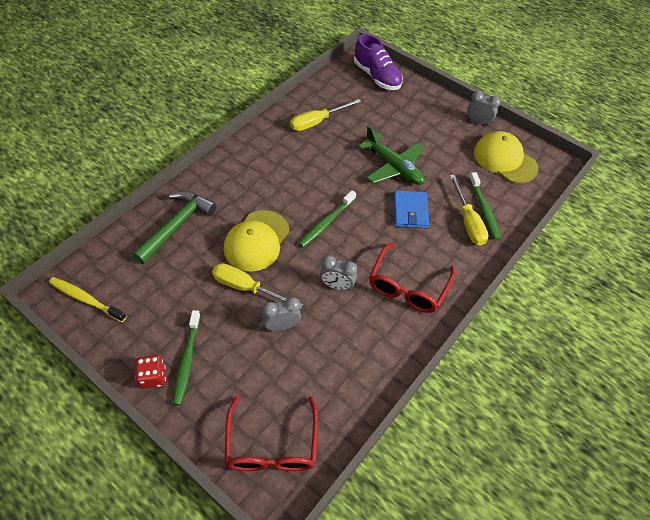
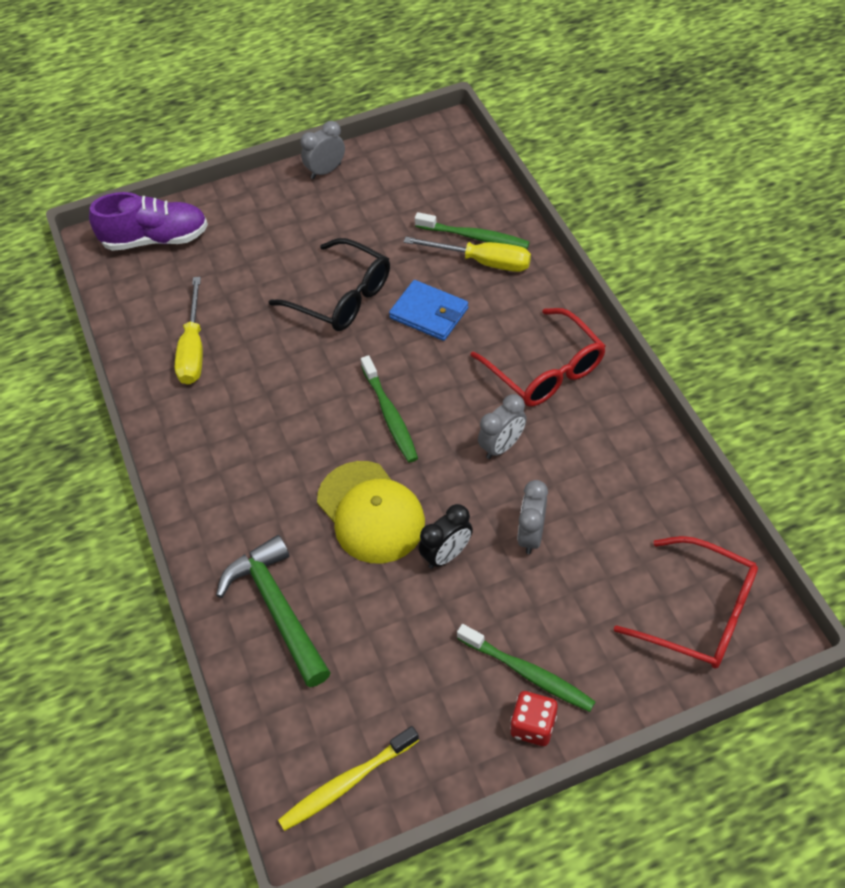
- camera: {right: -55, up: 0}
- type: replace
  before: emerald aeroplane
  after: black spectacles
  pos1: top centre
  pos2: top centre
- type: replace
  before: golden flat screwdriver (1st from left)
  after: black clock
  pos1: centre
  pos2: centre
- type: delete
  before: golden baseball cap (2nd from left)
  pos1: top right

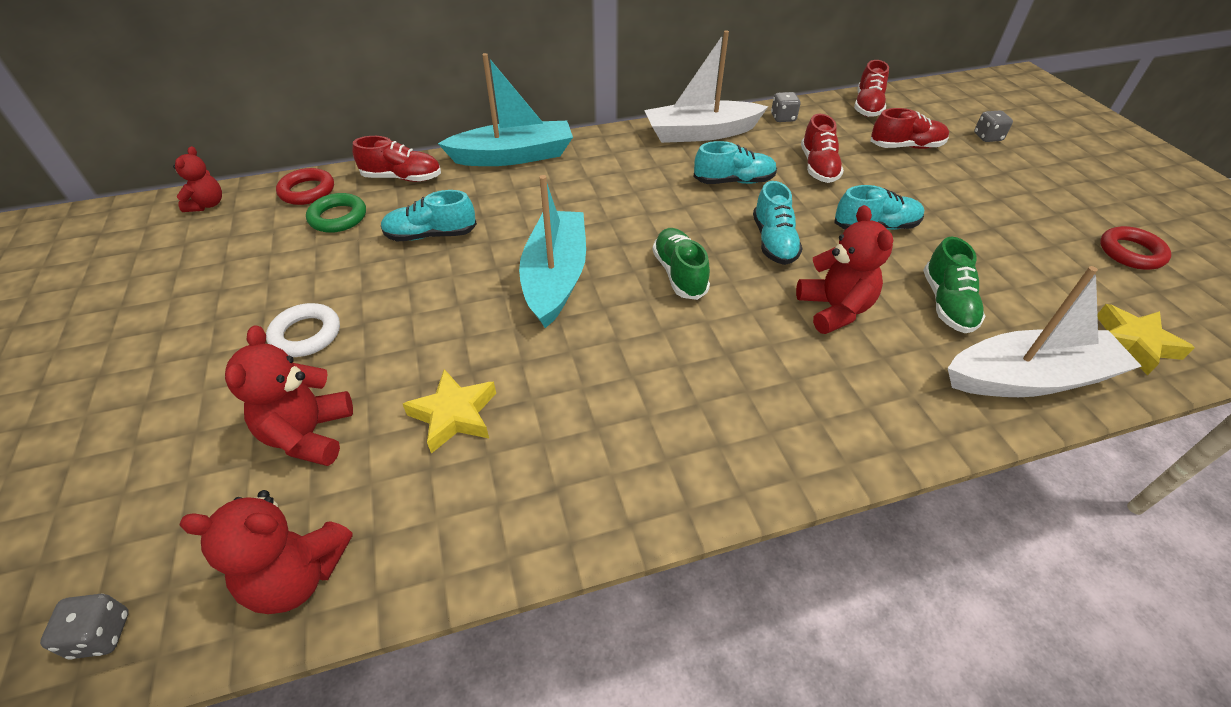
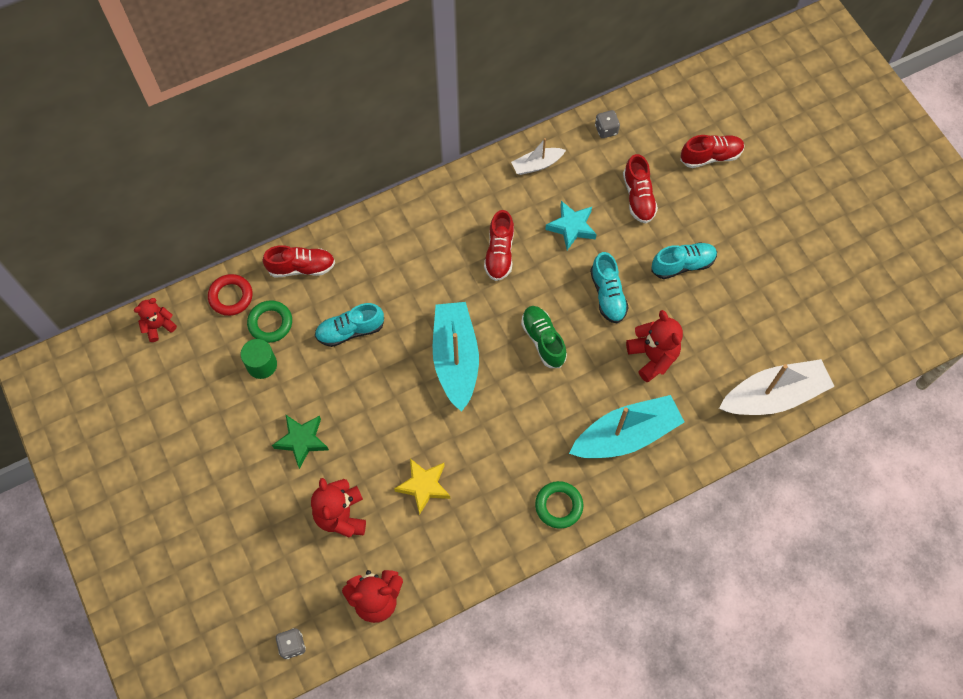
- camera: {right: -10, up: 20}
- type: rotate
  before: crimson teddy bear (1st from left)
  pos1: top left
  pos2: middle left
  turn: -120
- type: insert
  after: emerald cylinder shape
  pos2: middle left
- type: replace
  before: snow-white hoop
  after: emerald star shape
  pos1: middle left
  pos2: middle left
- type: move
  before: crimson shoe (3rd from left in the first image)
  after: crimson shoe (2nd from left)
  pos1: top right
  pos2: centre
- type: resize
  before: snow-white toy boat (1st from left)
  pos1: top centre
  pos2: top centre
  scale: 0.52
- type: insert
  after: emerald hoop (2nd from left)
  pos2: bottom centre
- type: replace
  before: teal shoe (2nd from left)
  after: teal star shape
  pos1: top centre
  pos2: top centre
- type: move
  before: teal toy boat (1st from left in the first image)
  after: teal toy boat (2nd from left)
  pos1: top centre
  pos2: centre
- type: delete
  before: emerald shoe (2nd from left)
  pos1: middle right
- type: delete
  before: gray die (3rd from left)
  pos1: top right
- type: delete
  before: golden star shape (2nd from left)
  pos1: middle right
- type: delete
  before: crimson hoop (2nd from left)
  pos1: middle right

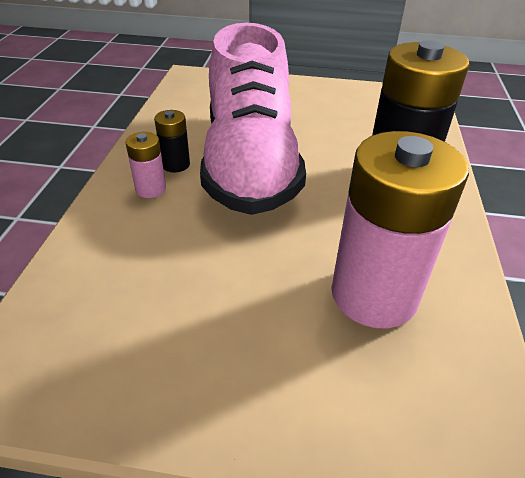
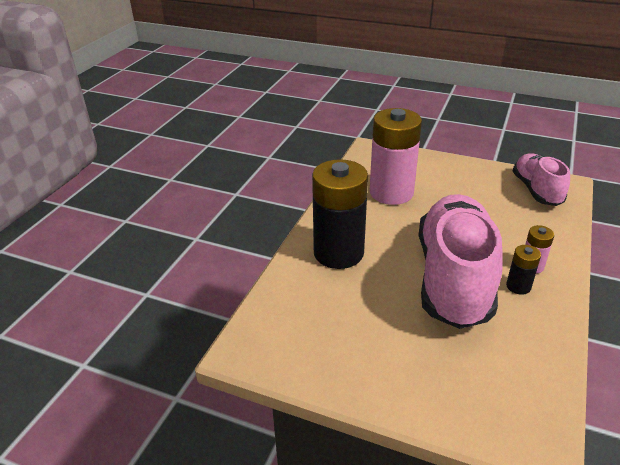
- camera: {right: -165, up: -5}
- type: insert
  after: rosy shoe (2nd from left)
  pos2: middle right

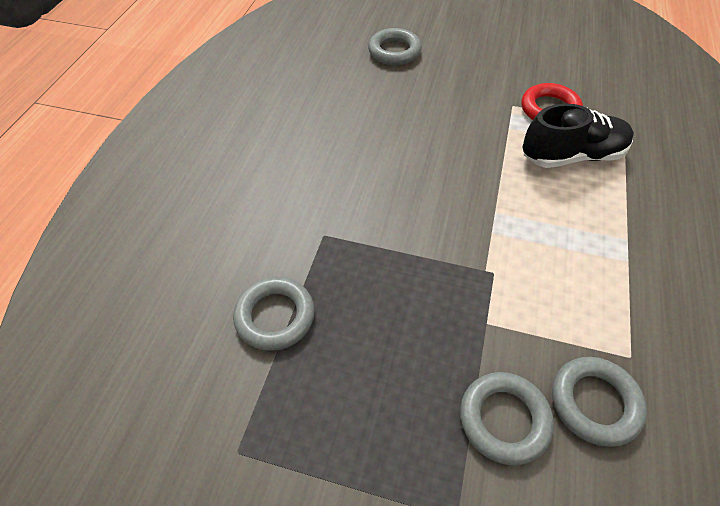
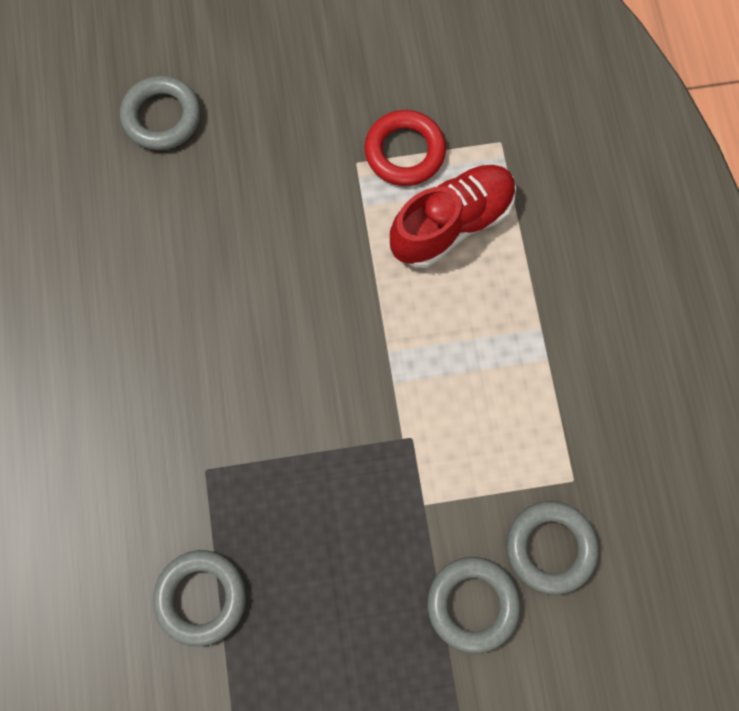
- camera: {right: -25, up: 20}
- type: recolor
  before: black shoe
  after: crimson shoe
  pos1: top right
  pos2: top centre

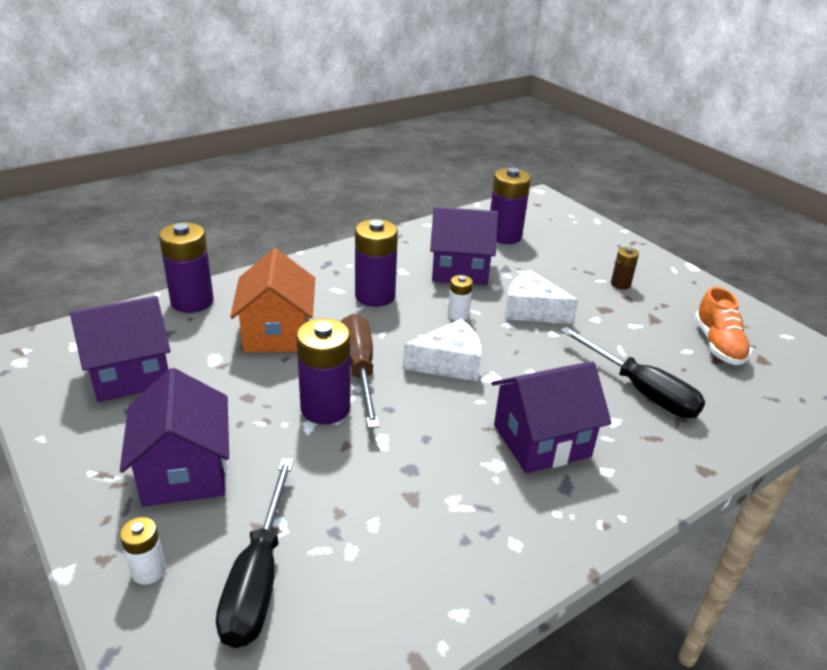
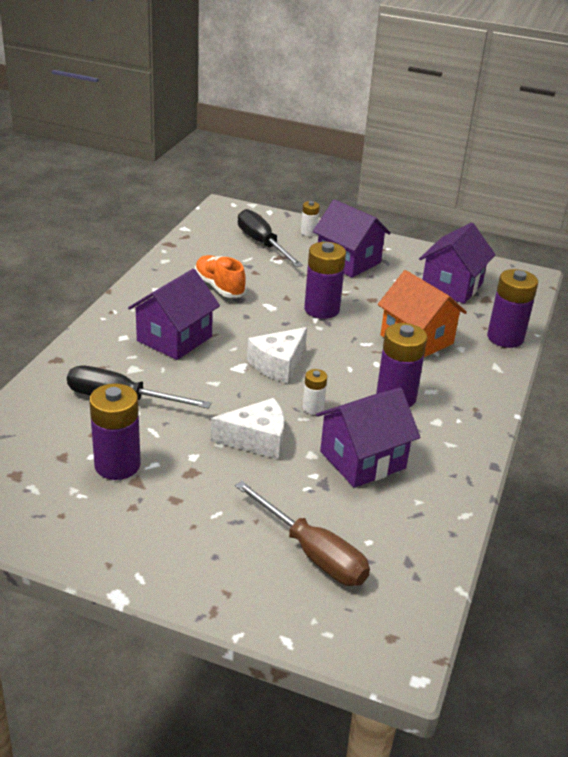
- camera: {right: 145, up: 0}
- type: move
  before: royal purple battery (4th from left in the first image)
  after: royal purple battery (1st from left)
  pos1: top centre
  pos2: middle left
- type: move
  before: orange-coloured shoe
  pos1: middle right
  pos2: centre
- type: move
  before: dark brown flat screwdriver
  pos1: centre
  pos2: bottom centre
- type: delete
  before: dark brown battery
  pos1: middle right

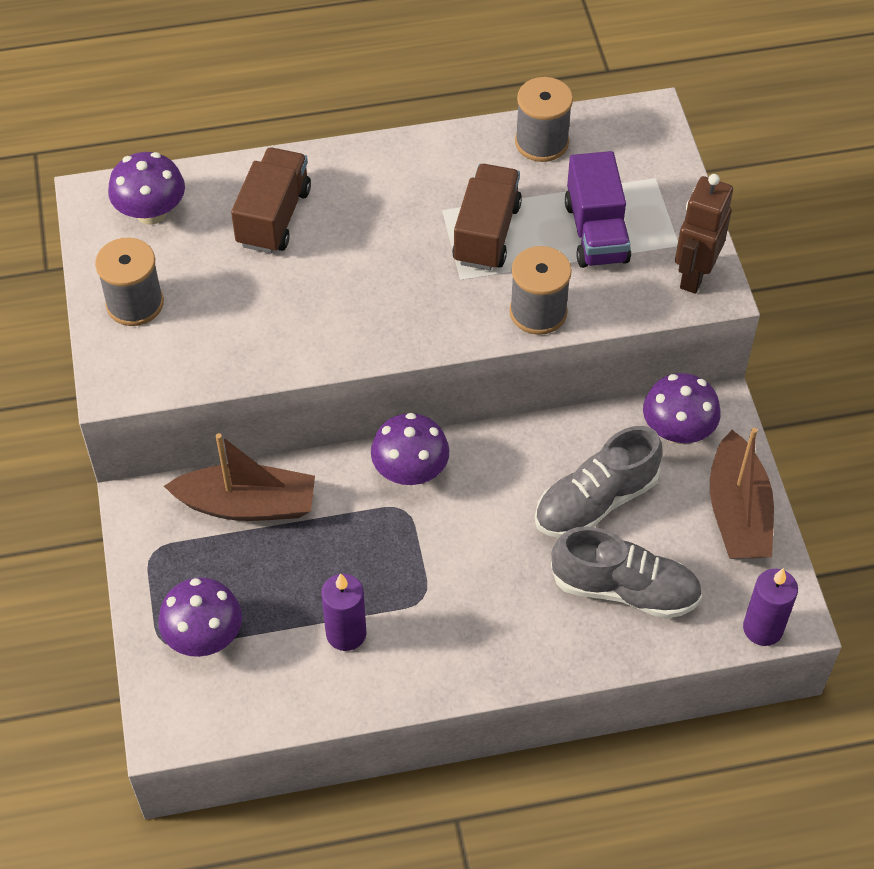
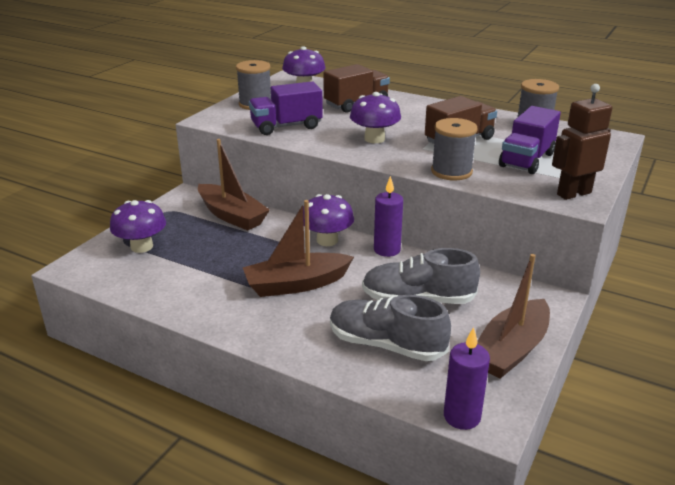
- camera: {right: 40, up: -25}
- type: insert
  after: dark brown toy boat (2nd from left)
  pos2: centre
- type: insert
  after: royal purple truck (1st from left)
  pos2: top centre
- type: rotate
  before: gray shoe (2nd from left in the first image)
  pos1: middle right
  pos2: bottom centre
  turn: 150
- type: move
  before: royal purple fungus (4th from left)
  pos1: middle right
  pos2: top centre
- type: move
  before: royal purple candle (1st from left)
  pos1: bottom centre
  pos2: centre

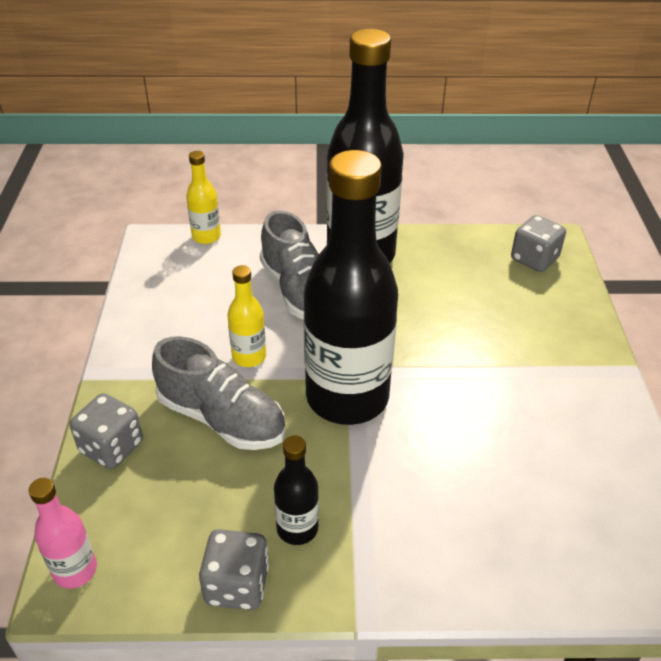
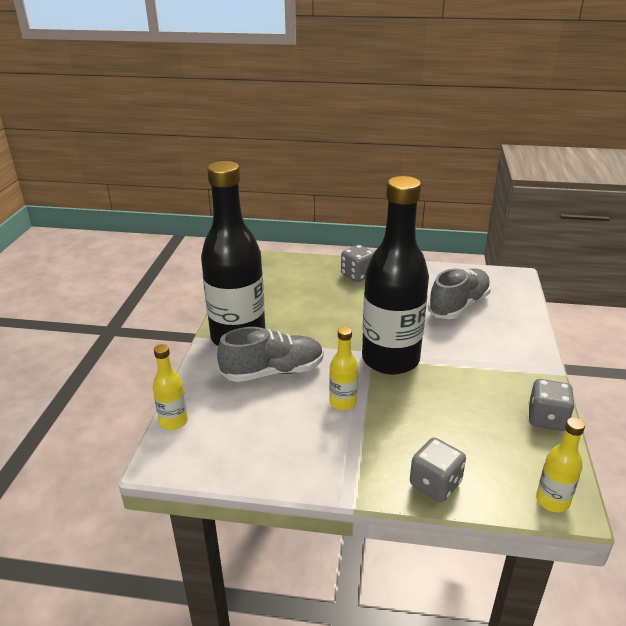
- camera: {right: -80, up: -10}
- type: move
  before: gray die (3rd from left in the first image)
  after: gray die (1st from left)
  pos1: middle right
  pos2: centre
- type: move
  before: gray shoe (1st from left in the first image)
  after: gray shoe (2nd from left)
  pos1: middle left
  pos2: middle right
- type: recolor
  before: rosy bottle
  after: golden bottle (3rd from left)
  pos1: bottom left
  pos2: bottom right
- type: delete
  before: black bottle (1st from left)
  pos1: bottom centre

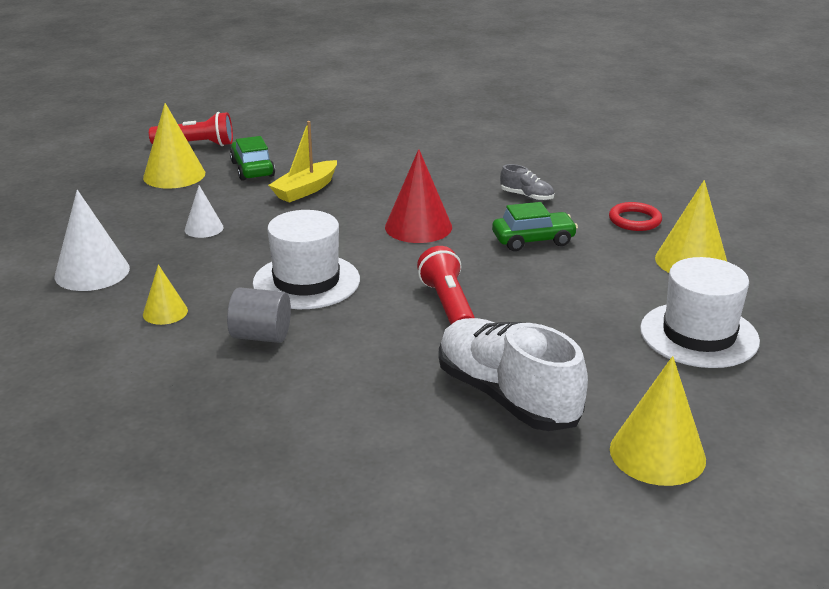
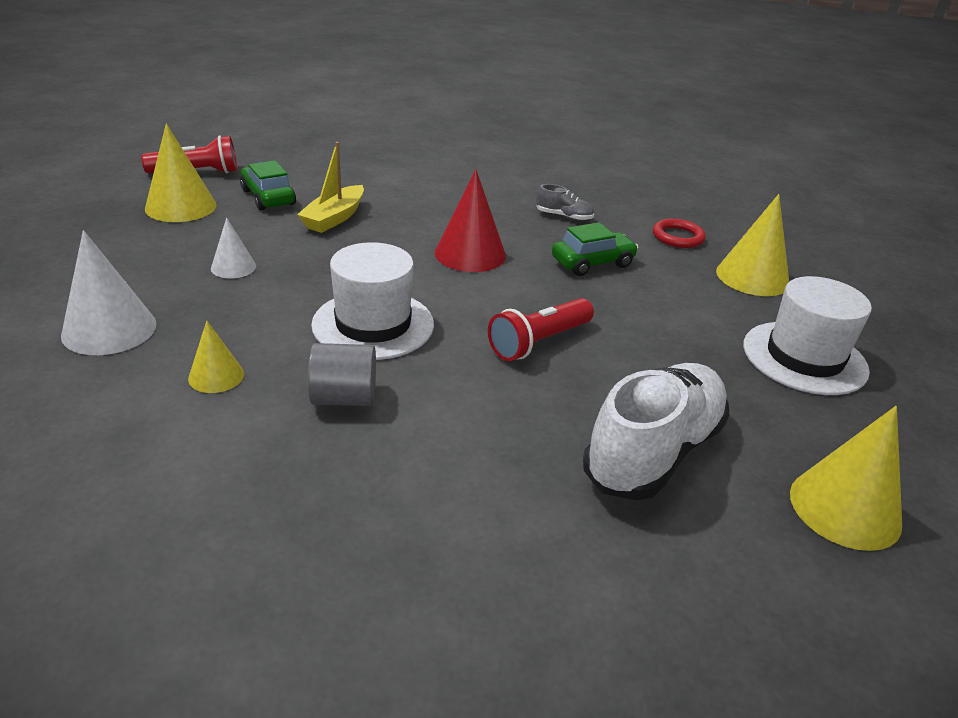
- camera: {right: -15, up: 5}
- type: rotate
  before: crimson flashlight (2nd from left)
  pos1: centre
  pos2: centre
  turn: -105
- type: rotate
  before: snow-white shoe
  pos1: centre
  pos2: middle right
  turn: 90

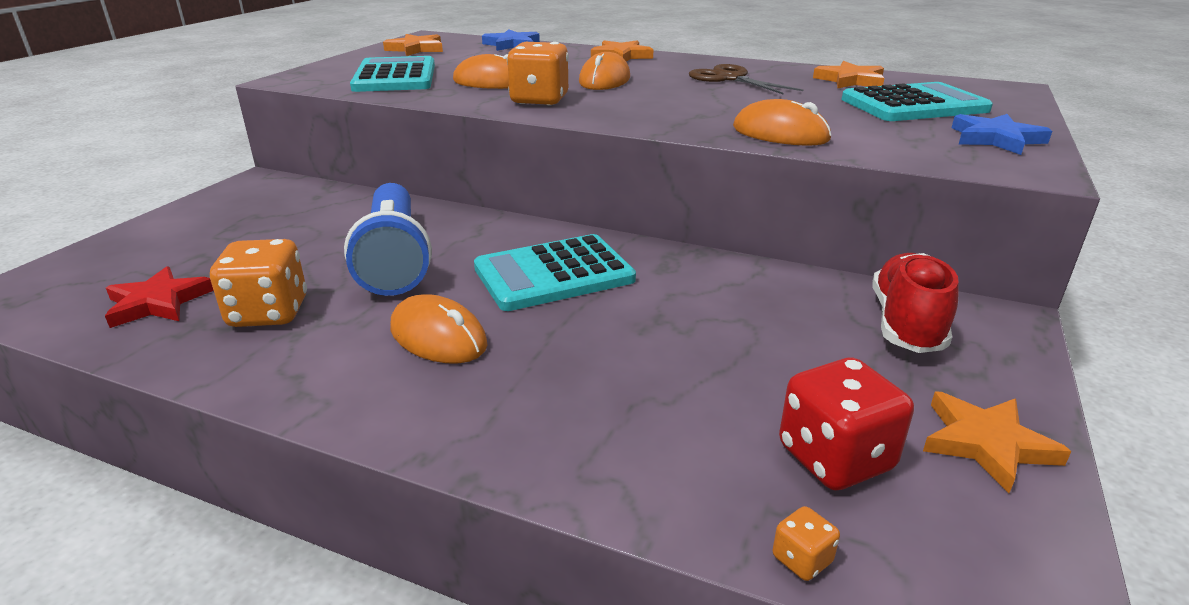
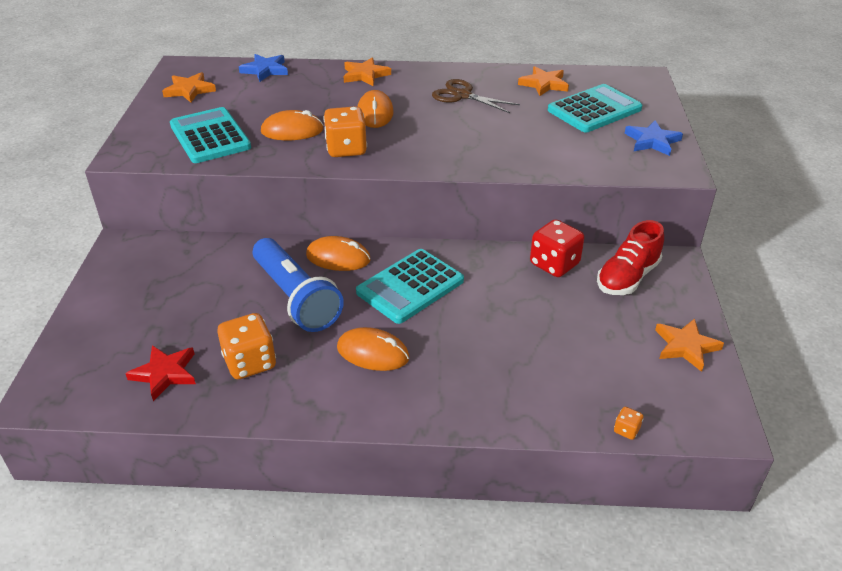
- camera: {right: -20, up: 10}
- type: move
  before: orange-coloured mouse (4th from left in the first image)
  after: orange-coloured mouse (2nd from left)
  pos1: top centre
  pos2: centre
- type: move
  before: crimson die
  pos1: bottom right
  pos2: centre
- type: rotate
  before: crimson shoe
  pos1: middle right
  pos2: middle right
  turn: -135

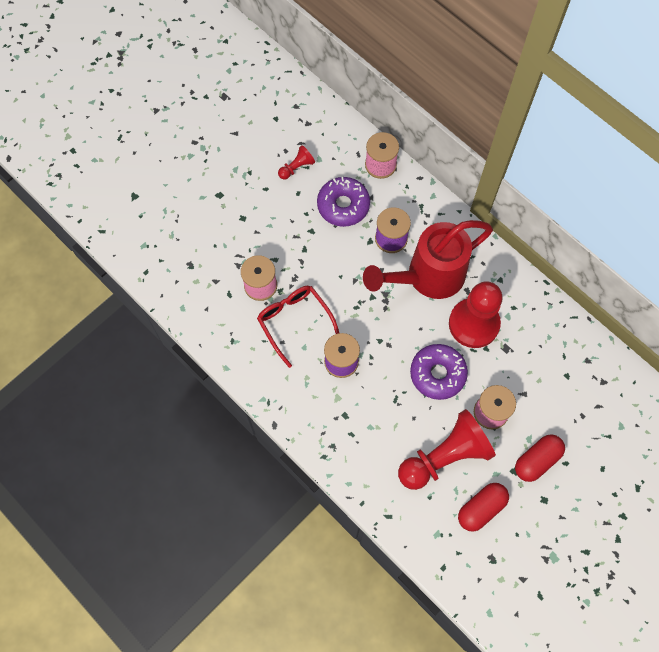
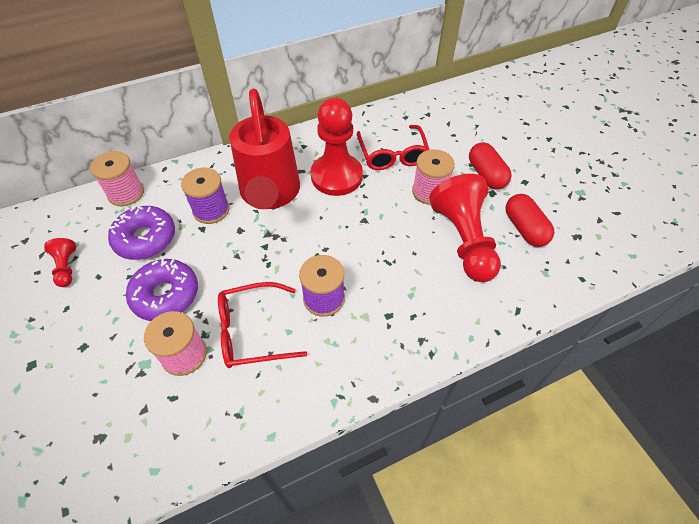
- camera: {right: -70, up: -15}
- type: move
  before: royal purple glazed donut (2nd from left)
  pos1: centre
  pos2: middle left
- type: insert
  after: crimson spectacles (2nd from left)
  pos2: top centre

